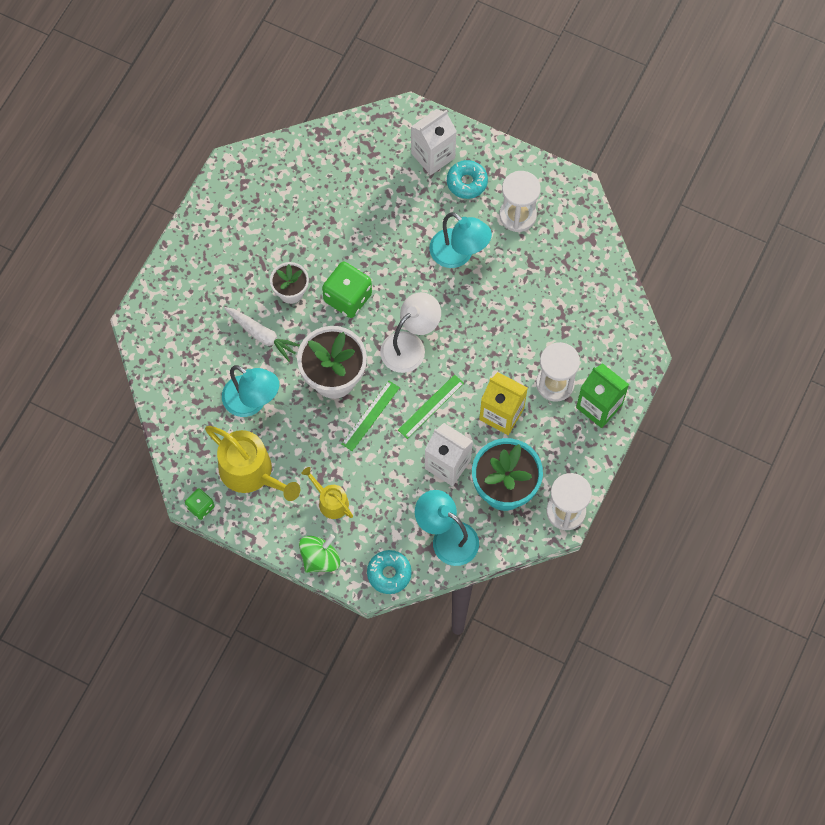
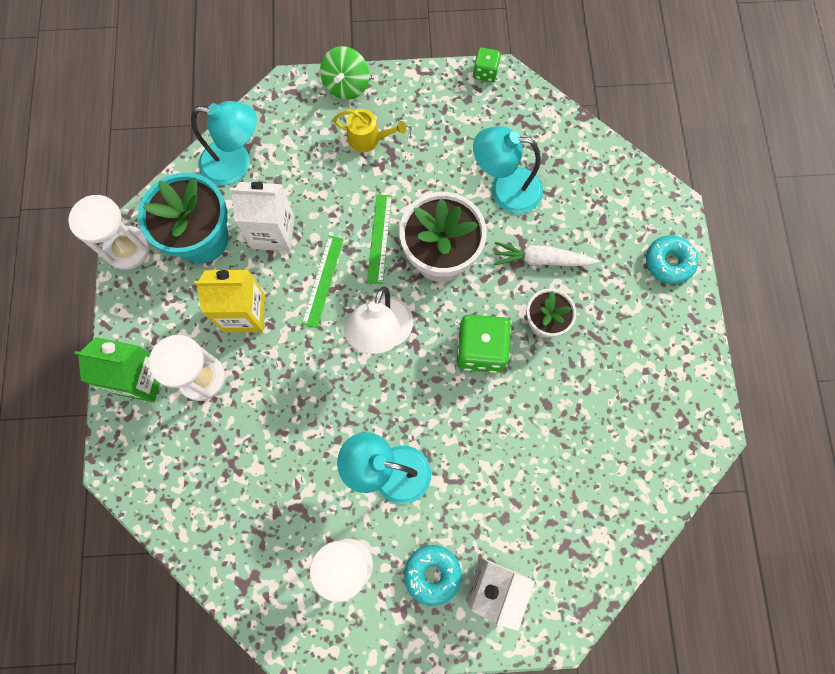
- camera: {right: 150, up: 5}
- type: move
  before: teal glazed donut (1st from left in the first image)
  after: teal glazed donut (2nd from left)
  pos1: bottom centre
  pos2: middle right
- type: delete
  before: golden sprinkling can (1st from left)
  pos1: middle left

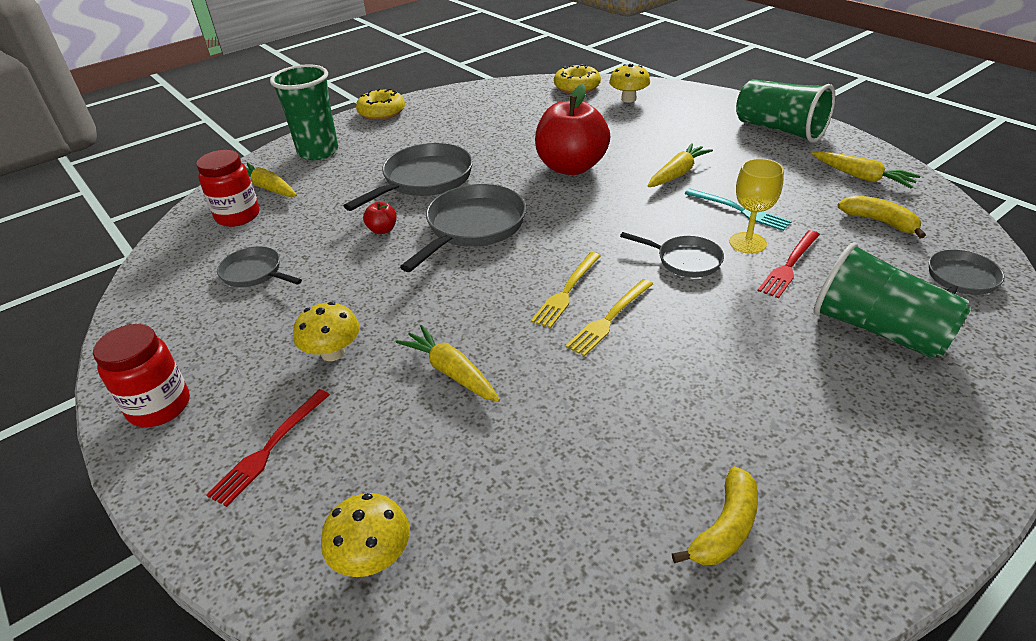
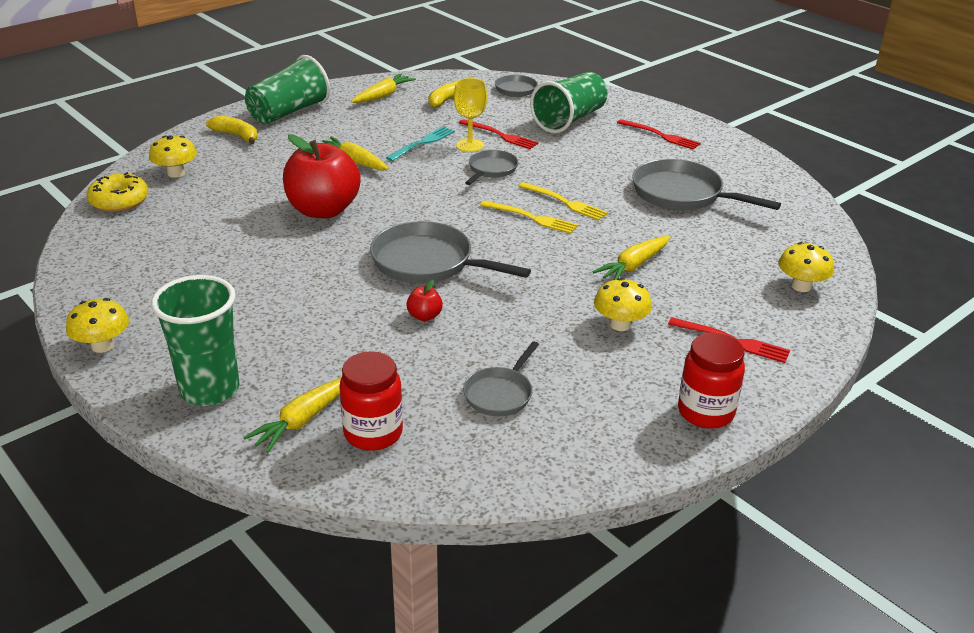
- camera: {right: -95, up: -5}
- type: replace
  before: golden glazed donut (1st from left)
  after: golden fungus (1st from left)
  pos1: top centre
  pos2: middle left
- type: move
  before: golden toy banana (1st from left)
  pos1: bottom right
  pos2: top left
- type: insert
  after: crimson dinner fork (2nd from left)
  pos2: top right
- type: move
  before: gray pan (2nd from left in the first image)
  after: gray pan (5th from left)
  pos1: top centre
  pos2: top right

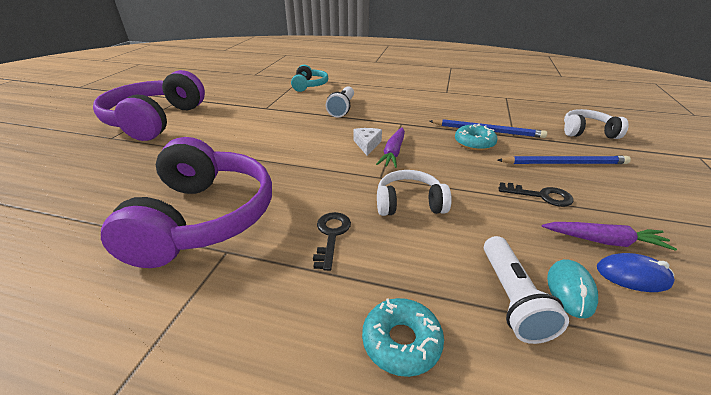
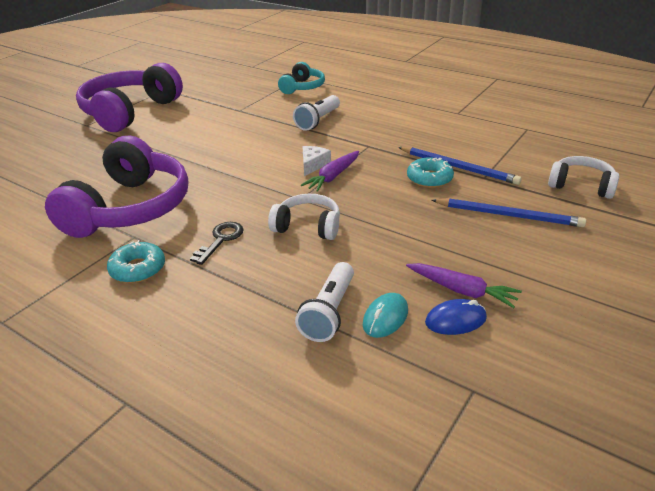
- camera: {right: 20, up: 0}
- type: move
  before: teal glazed donut (1st from left)
  pos1: bottom centre
  pos2: middle left
- type: rotate
  before: cobalt mouse
  pos1: bottom right
  pos2: middle right
  turn: -45
- type: delete
  before: black door key (2nd from left)
  pos1: middle right

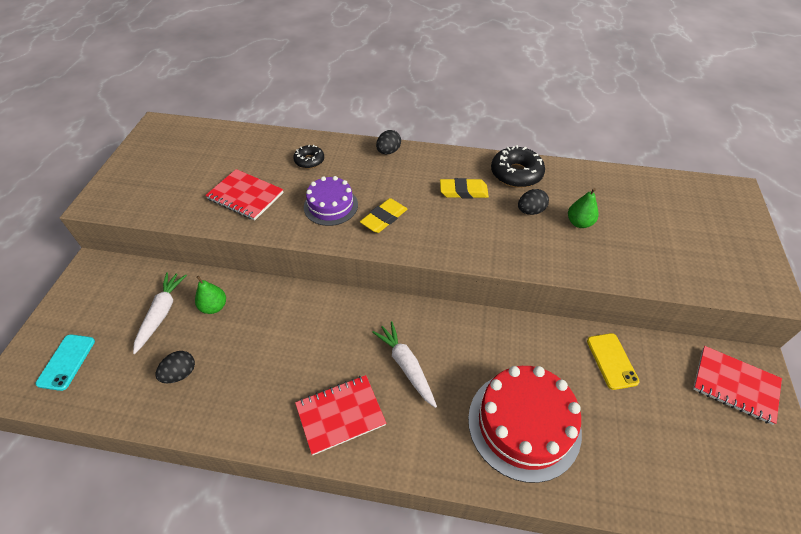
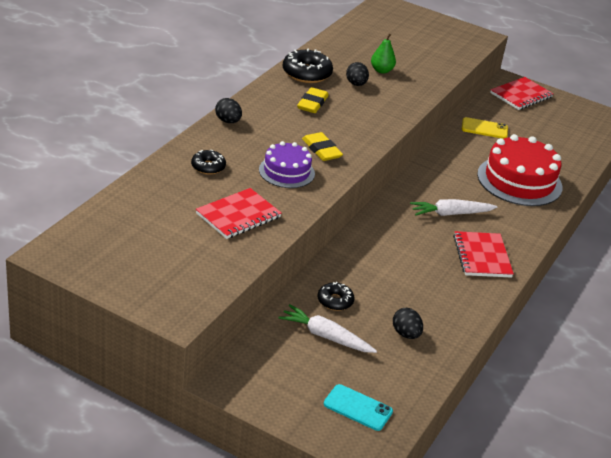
- camera: {right: -75, up: -15}
- type: replace
  before: emerald pear (1st from left)
  after: black glazed donut (3rd from left)
  pos1: middle left
  pos2: centre

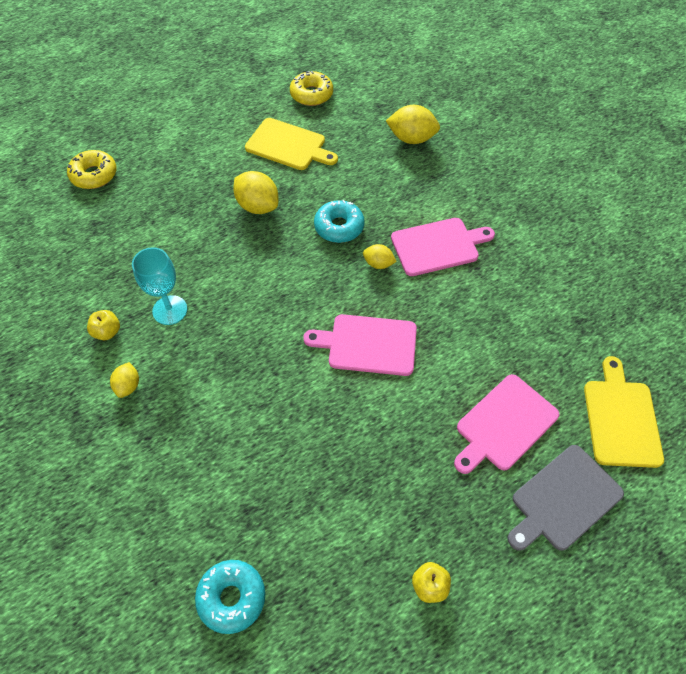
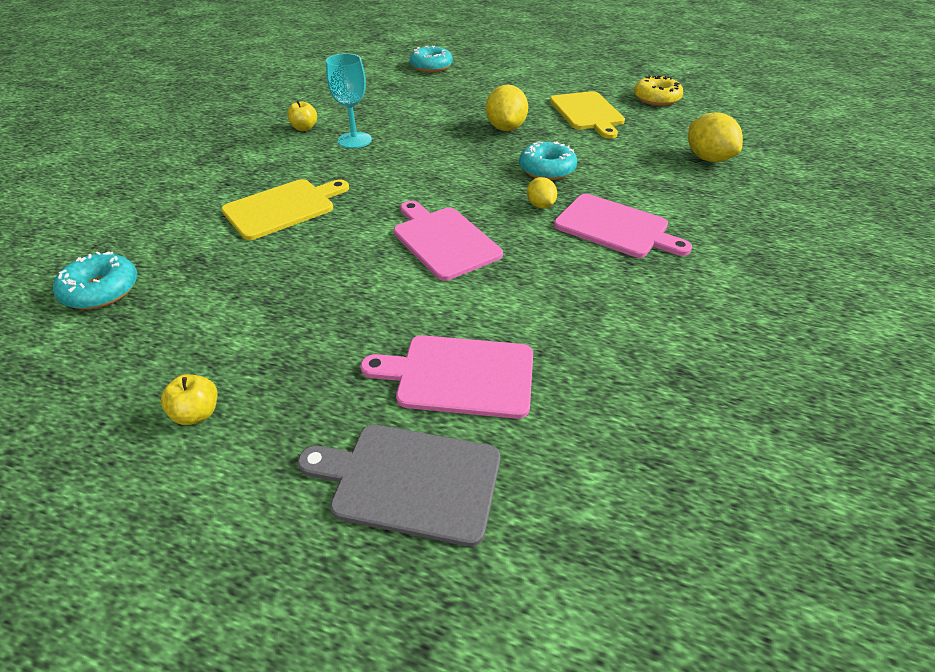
- camera: {right: 50, up: -15}
- type: move
  before: golden chopping board (2nd from left in the first image)
  after: golden chopping board (1st from left)
  pos1: middle right
  pos2: top left
- type: recolor
  before: golden glazed donut (1st from left)
  after: teal glazed donut (2nd from left)
  pos1: top left
  pos2: top centre
- type: delete
  before: golden lemon (1st from left)
  pos1: middle left

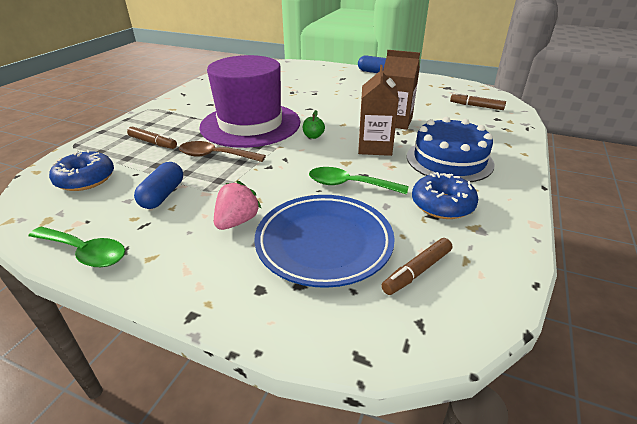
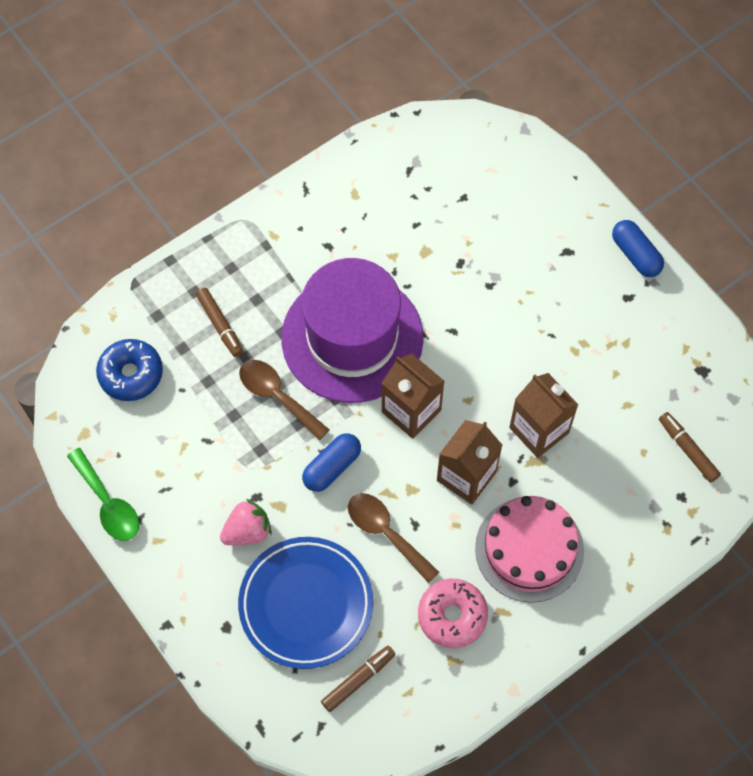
- camera: {right: 30, up: 30}
- type: move
  before: cobalt capsule (1st from left)
  pos1: middle left
  pos2: centre
- type: rotate
  before: dark brown marker pen (2nd from left)
  pos1: centre
  pos2: bottom centre
  turn: 150
- type: recolor
  before: emerald teaspoon (2nd from left)
  after: dark brown teaspoon (2nd from left)
  pos1: centre
  pos2: bottom centre
- type: replace
  before: emerald apple
  after: dark brown carton (1st from left)
  pos1: top centre
  pos2: centre
- type: recolor
  before: cobalt glazed donut (2nd from left)
  after: rosy glazed donut
  pos1: middle right
  pos2: bottom centre
- type: recolor
  before: cobalt layer cake
  after: rosy layer cake
  pos1: middle right
  pos2: bottom right

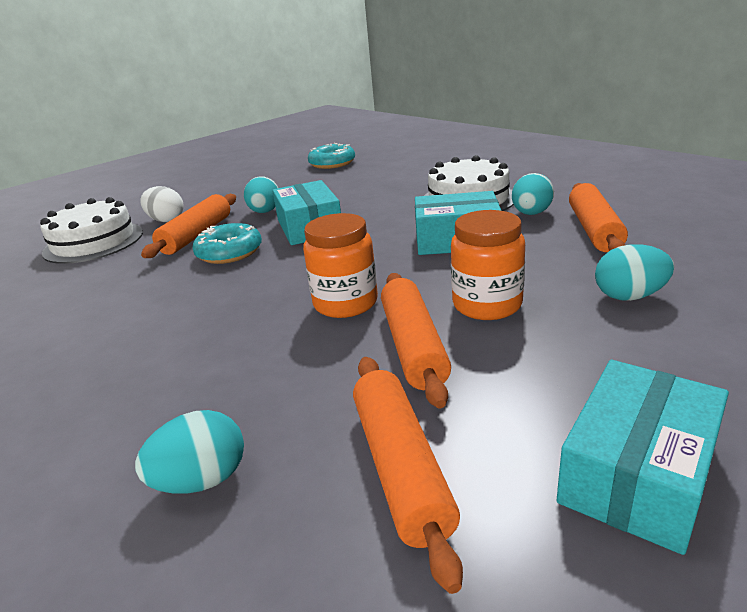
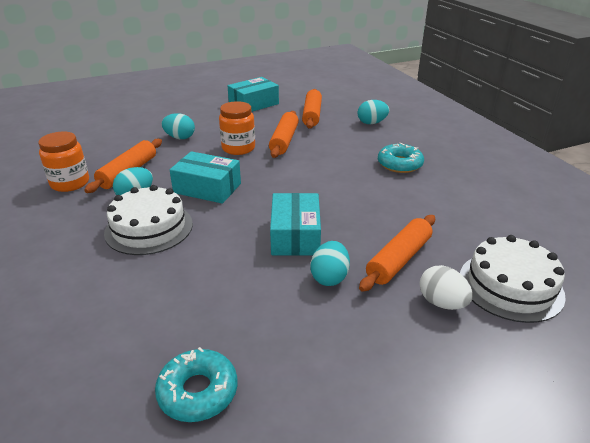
- camera: {right: -165, up: 5}
- type: move
  before: orange-coloured jar (1st from left)
  pos1: centre
  pos2: middle left
- type: move
  before: teal glazed donut (1st from left in the first image)
  after: teal glazed donut (2nd from left)
  pos1: middle left
  pos2: middle right

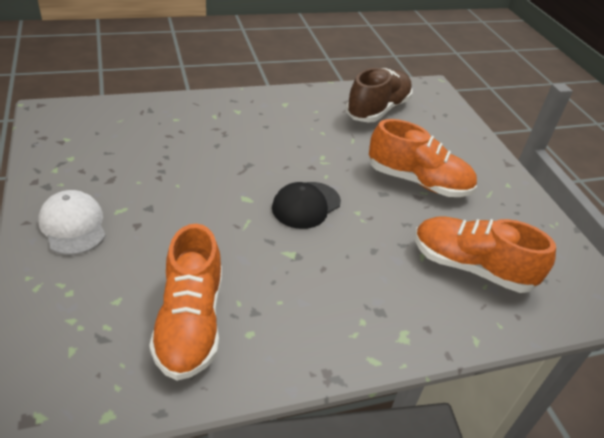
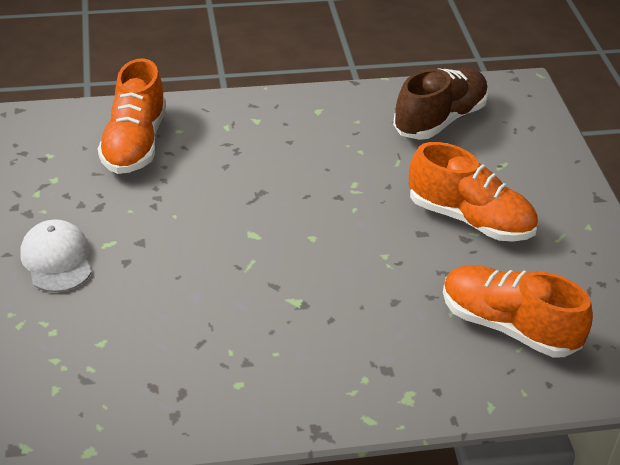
- camera: {right: 10, up: 0}
- type: move
  before: orange-coloured shoe (1st from left)
  pos1: bottom left
  pos2: top left
- type: delete
  before: black baseball cap
  pos1: centre

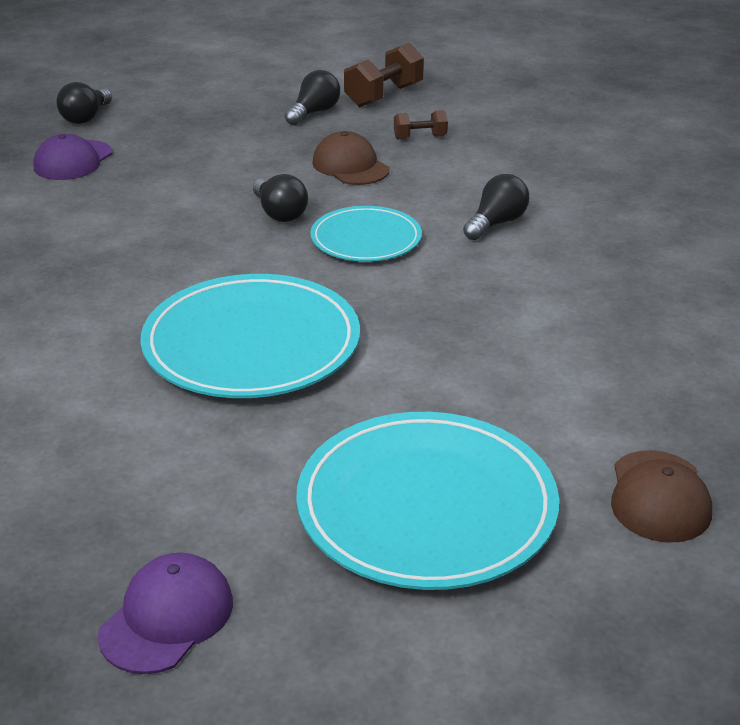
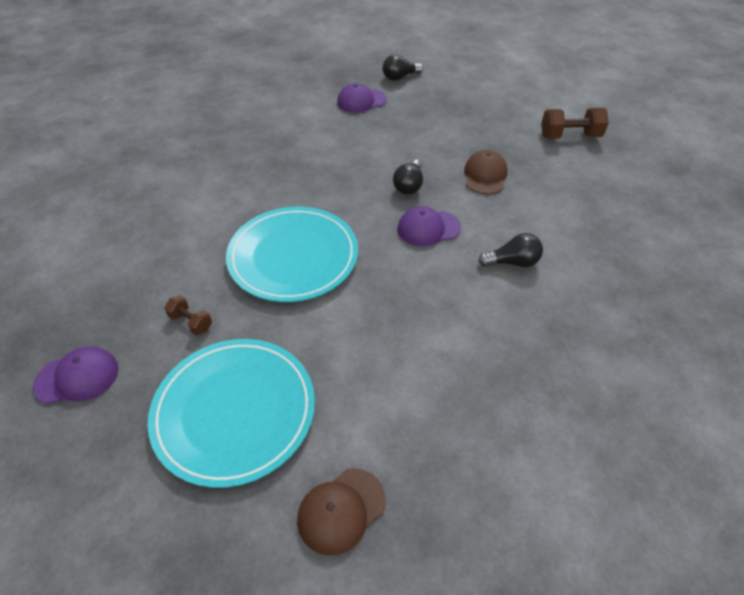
- camera: {right: 45, up: 15}
- type: move
  before: dark brown hand weight (2nd from left in the first image)
  after: dark brown hand weight (1st from left)
  pos1: top centre
  pos2: middle left
- type: replace
  before: teal dinner plate (2nd from left)
  after: royal purple baseball cap (3rd from left)
  pos1: top centre
  pos2: centre
- type: delete
  before: black bulb (3rd from left)
  pos1: top centre

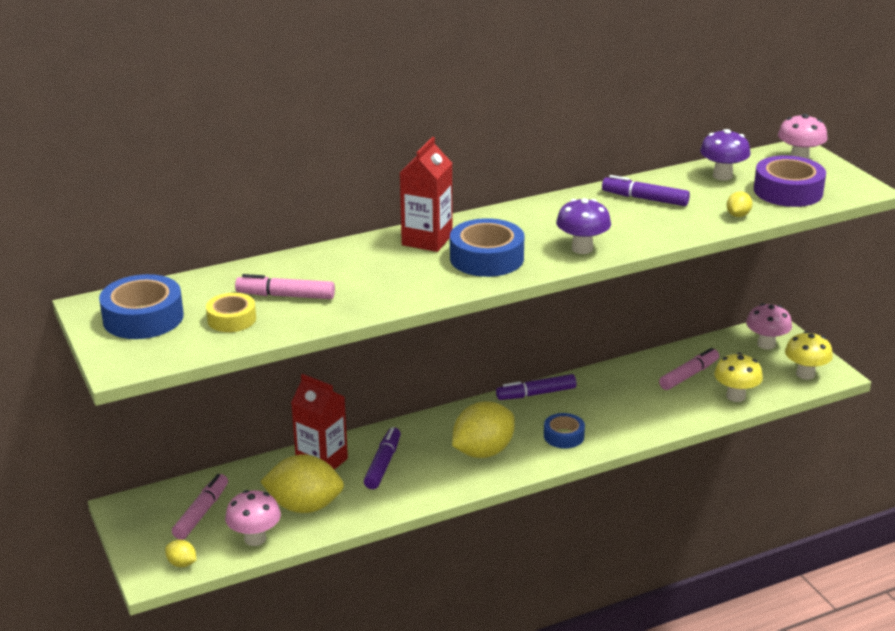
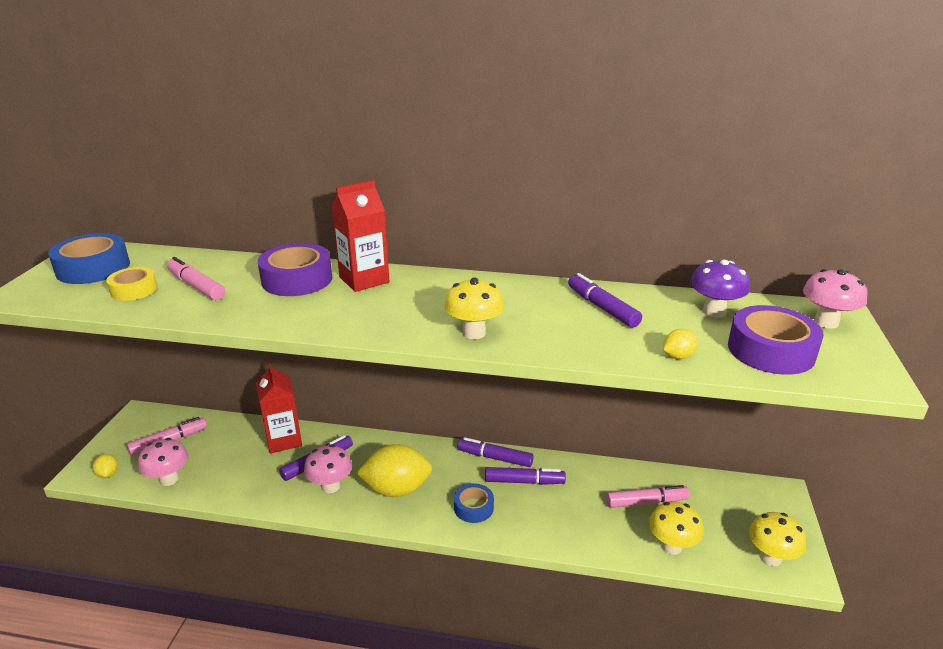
- camera: {right: 35, up: 0}
- type: insert
  after: royal purple sticky tape (1st from left)
  pos2: middle left
- type: move
  before: rosy fungus (2nd from left)
  pos1: middle right
  pos2: bottom centre
- type: recolor
  before: royal purple fungus (1st from left)
  after: golden fungus (1st from left)
  pos1: centre
  pos2: centre
- type: insert
  after: royal purple marker pen (3rd from left)
  pos2: bottom centre
- type: delete
  before: golden lemon (2nd from left)
  pos1: bottom centre
- type: delete
  before: cobalt sticky tape (2nd from left)
  pos1: centre

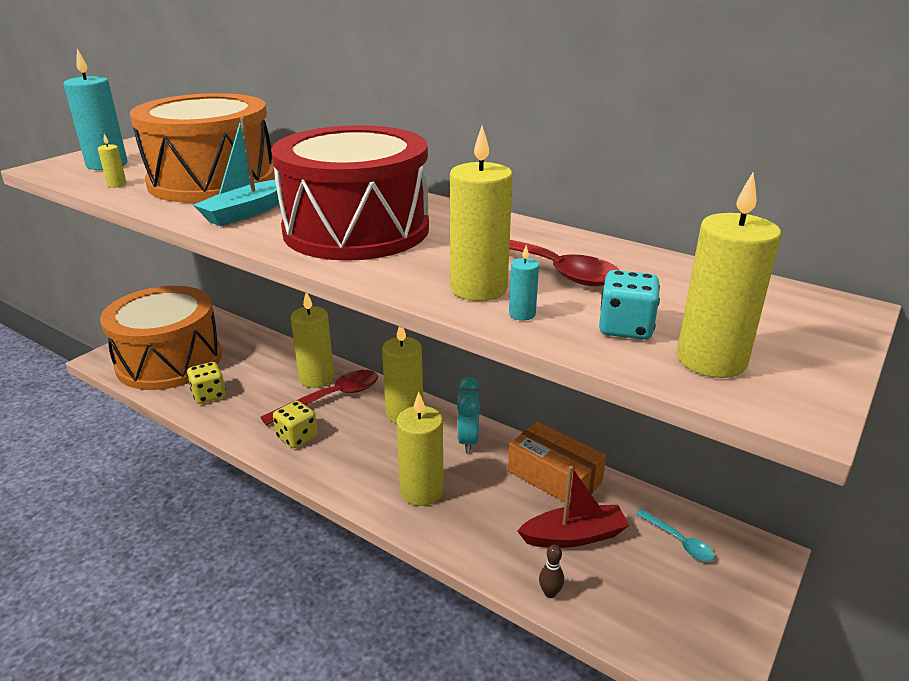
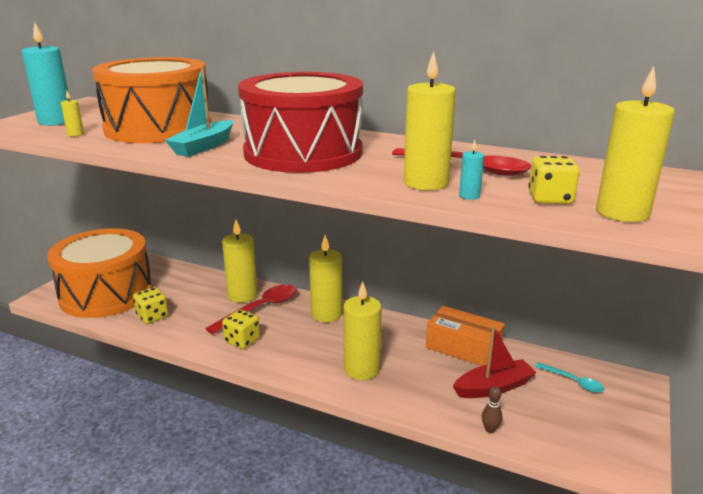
- camera: {right: -10, up: -5}
- type: recolor
  before: teal die
  after: golden die (3rd from left)
  pos1: middle right
  pos2: middle right
- type: delete
  before: teal clock
  pos1: centre

